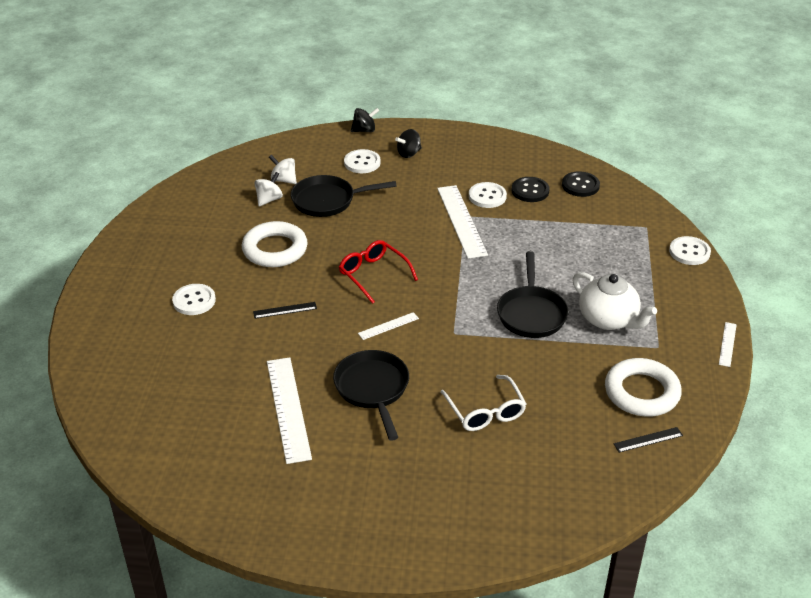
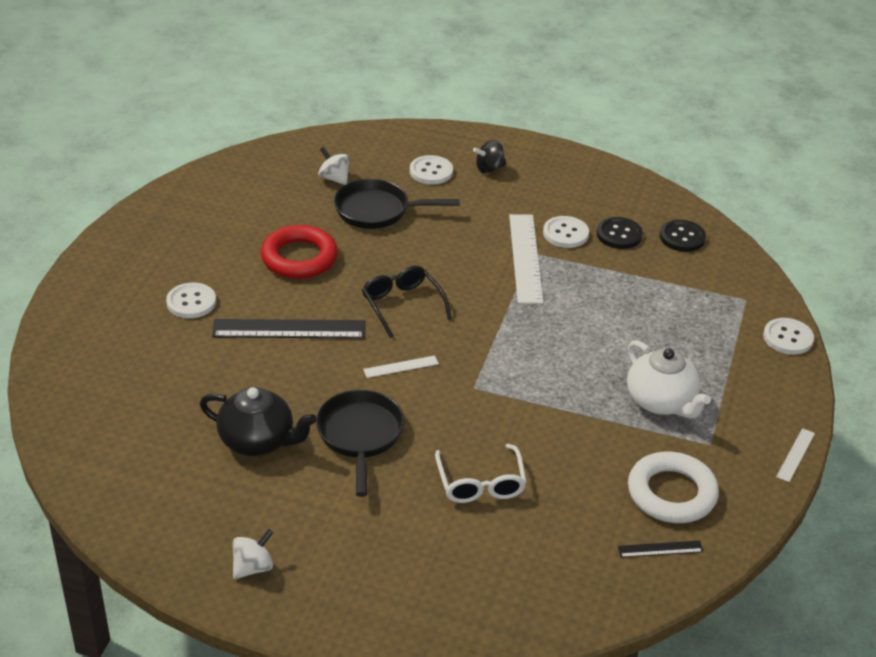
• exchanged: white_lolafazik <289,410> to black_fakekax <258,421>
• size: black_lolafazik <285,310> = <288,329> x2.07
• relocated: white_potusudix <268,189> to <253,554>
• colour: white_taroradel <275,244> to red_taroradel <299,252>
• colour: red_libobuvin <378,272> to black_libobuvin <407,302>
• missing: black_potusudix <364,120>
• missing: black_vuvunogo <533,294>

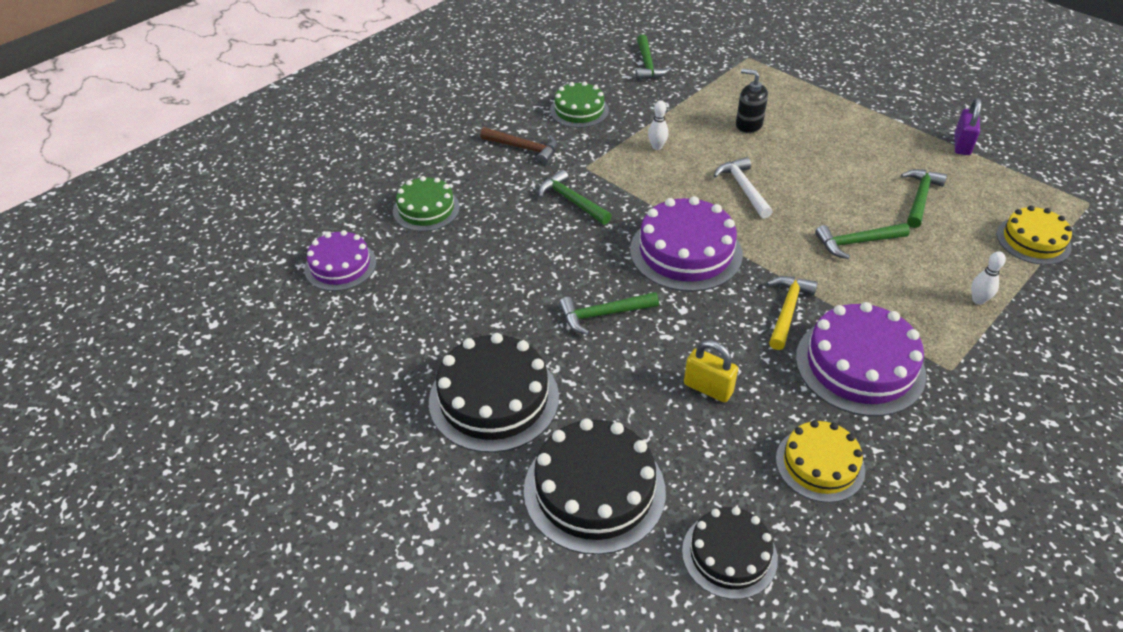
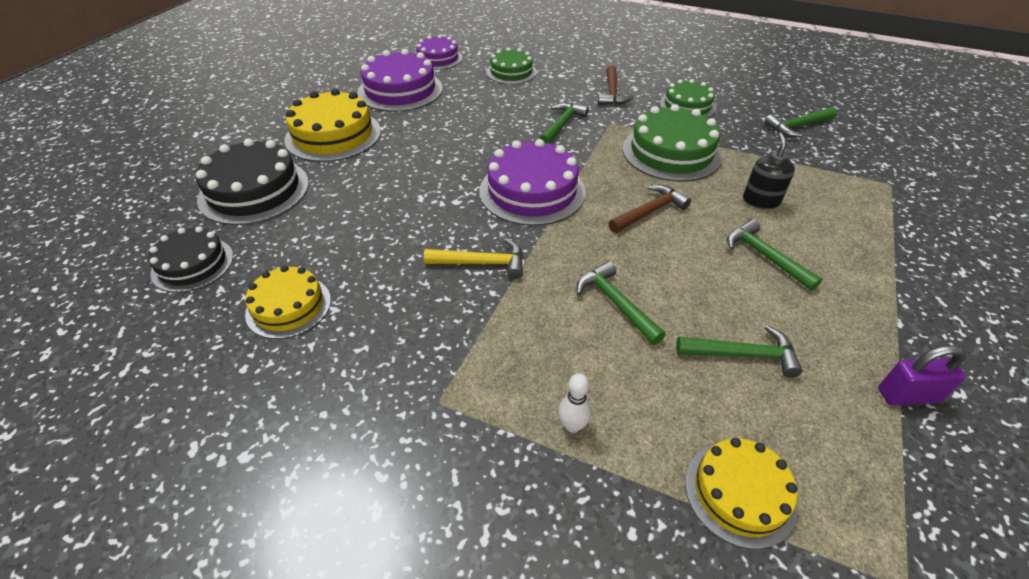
• colour: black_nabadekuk <494,393> to yellow_nabadekuk <332,125>
• relocated: purple_nabadekuk <861,359> to <400,80>
• colour: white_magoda <743,188> to brown_magoda <650,209>
• exchanged: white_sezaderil <658,125> to green_nabadekuk <672,143>
• relocated: green_magoda <609,313> to <774,255>
• missing: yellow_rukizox <711,371>

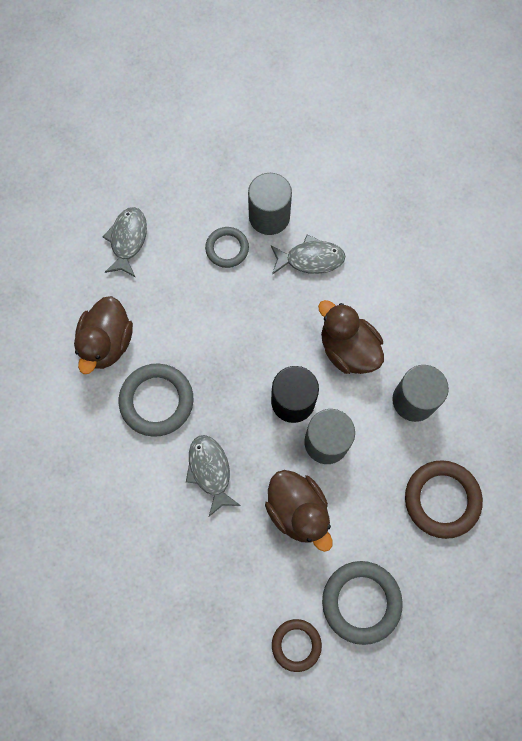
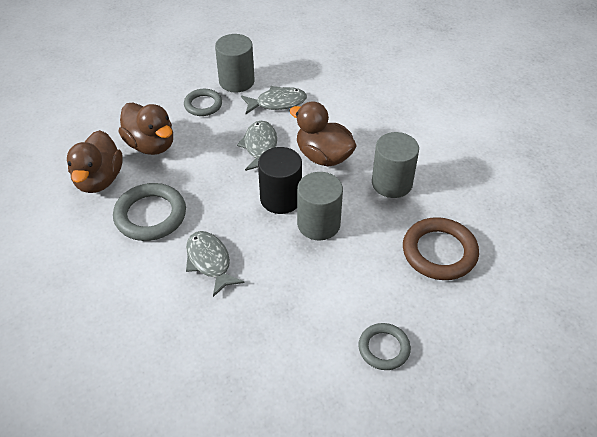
• relocated: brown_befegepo <299,511> to <145,129>
• relocated: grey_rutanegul <125,242> to <257,146>
• size: grey_taroradel <362,603> = <384,346> x0.62
• missing: brown_taroradel <297,645>

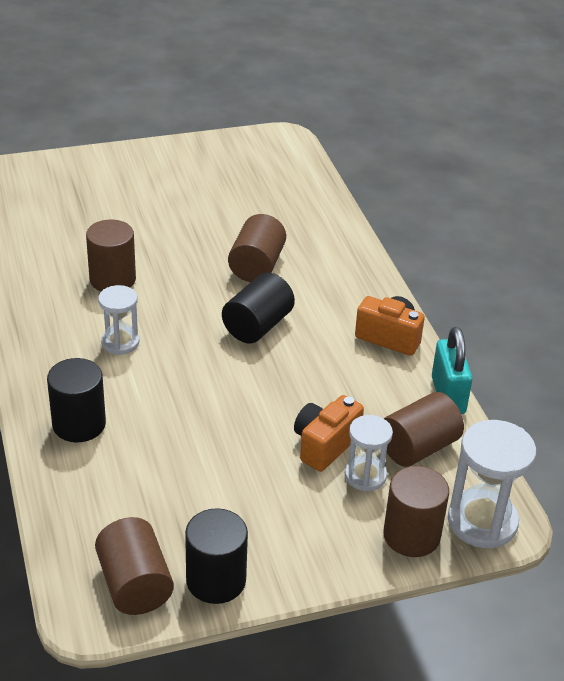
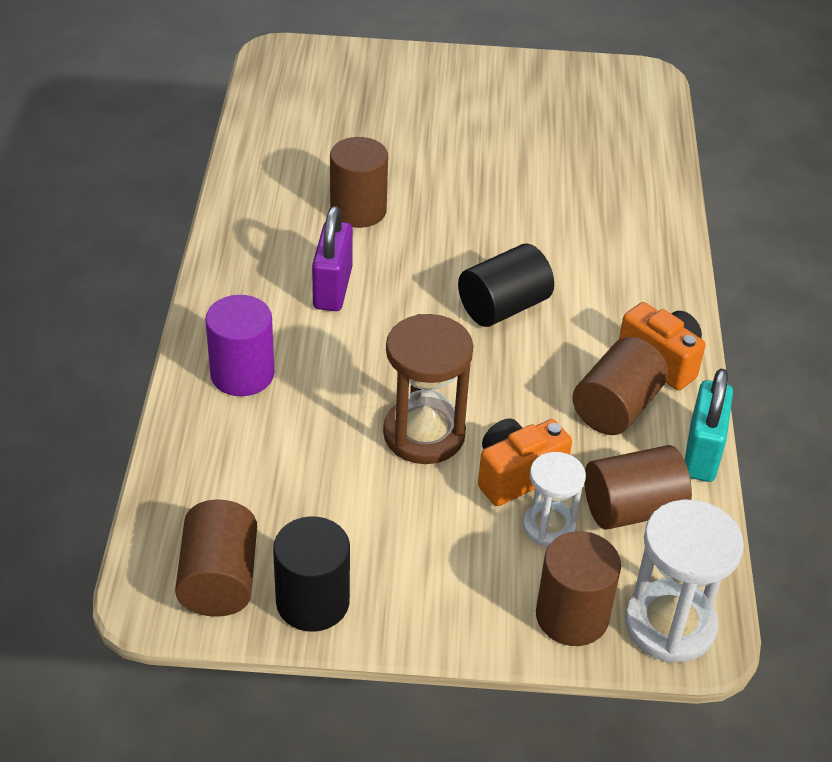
• colour: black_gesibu <76,400> to purple_gesibu <240,345>
• exchanged: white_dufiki <118,320> to purple_rukizox <332,258>
• appeared: brown_dufiki <428,389>
• relocated: brown_gesibu <257,248> to <620,386>

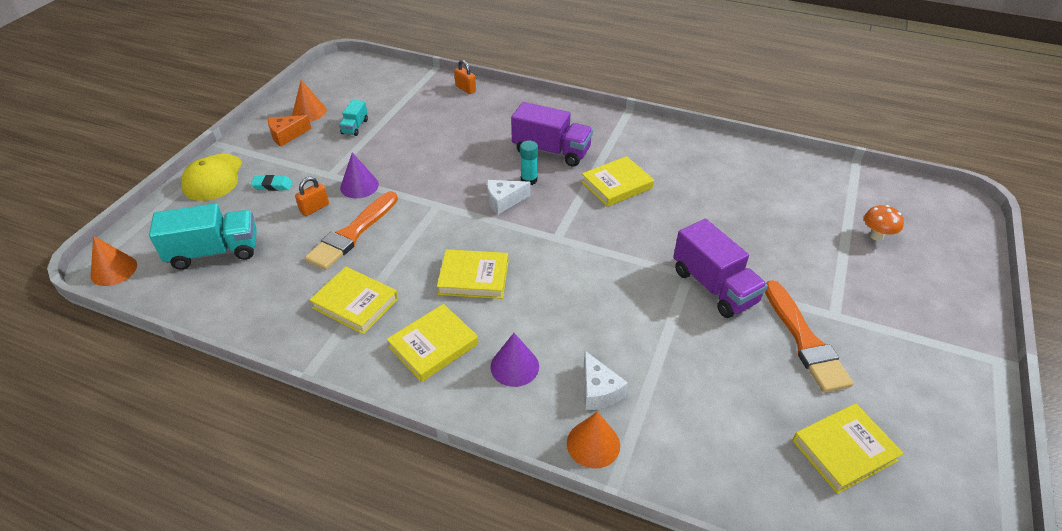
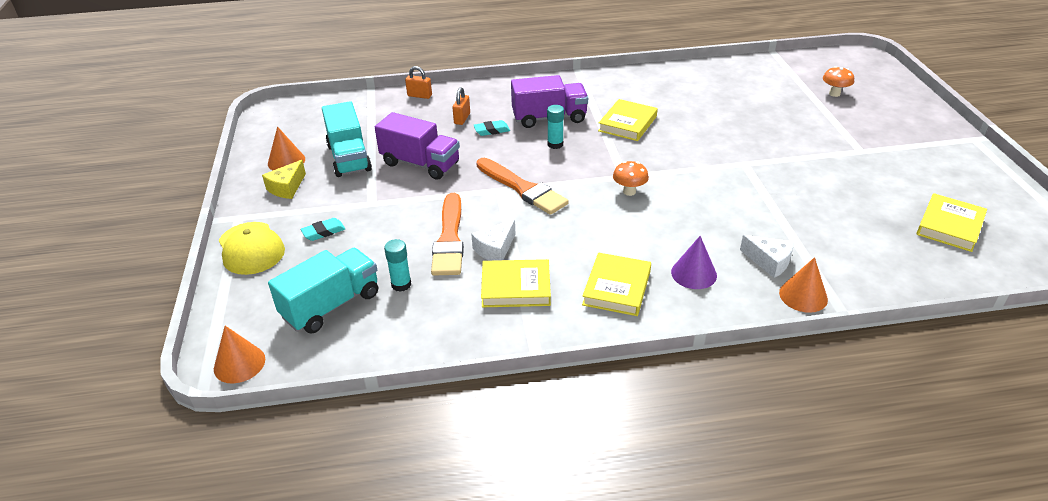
• colour: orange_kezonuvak <289,131> to yellow_kezonuvak <284,179>
• size: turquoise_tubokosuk <353,118> = <347,139> x1.96
• relocated: purple_tubokosuk <720,268> to <417,146>
• appeared: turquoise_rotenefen <397,265>
• relocated: orange_rukizox <312,196> to <461,106>
• relocated: white_kezonuvak <508,197> to <493,240>
• appeared: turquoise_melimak <492,128>
• relocated: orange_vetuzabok <809,336> to <522,186>
• appeared: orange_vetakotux <631,178>
• missing: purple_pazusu <359,175>
• missing: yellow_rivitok <472,274>

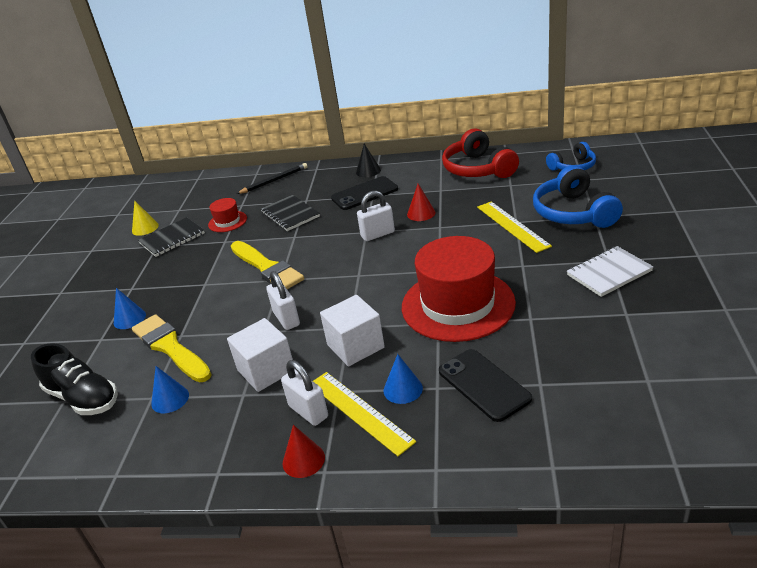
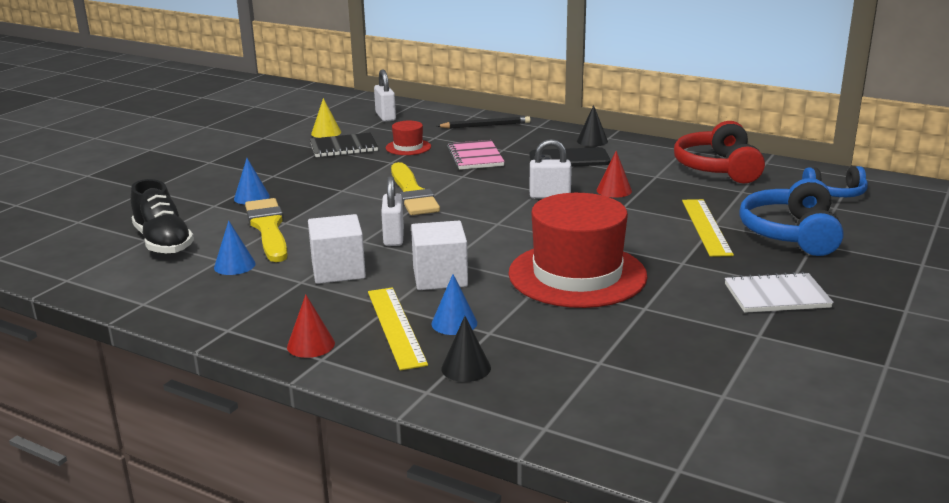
• relocated: white_rukizox <304,393> to <385,95>
• appeared: black_pazusu <466,349>
• colour: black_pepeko <290,213> to pink_pepeko <476,155>
• missing: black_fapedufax <485,385>

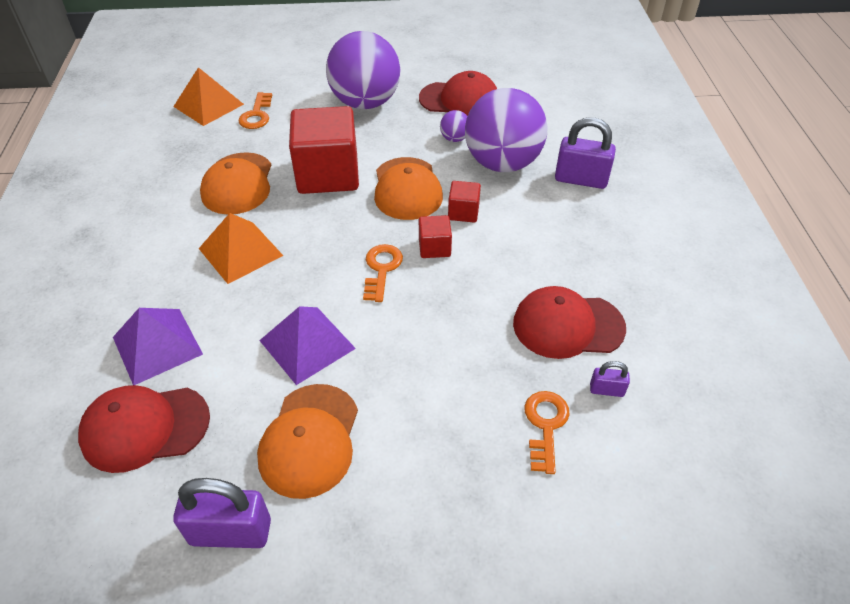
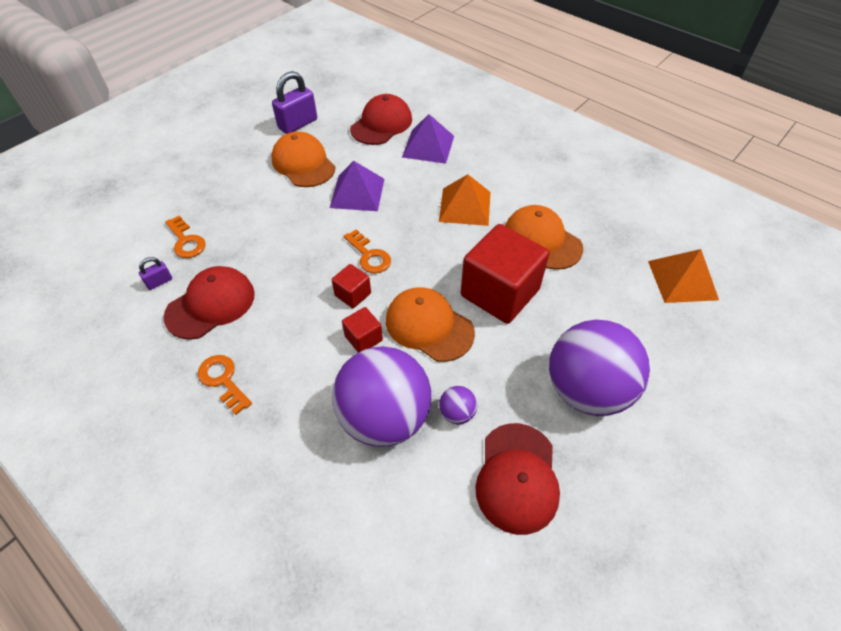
• relocated: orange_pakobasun <255,110> to <225,385>
• spun: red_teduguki <458,93> = <517,479> 45 degrees counterclockwise
• missing: purple_rukizox <585,153>

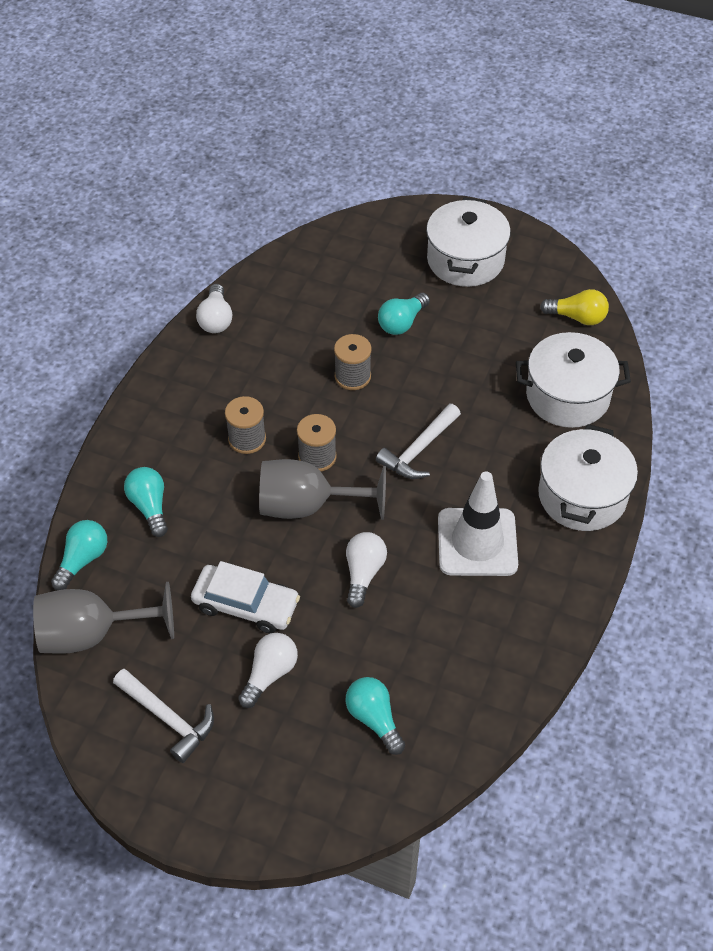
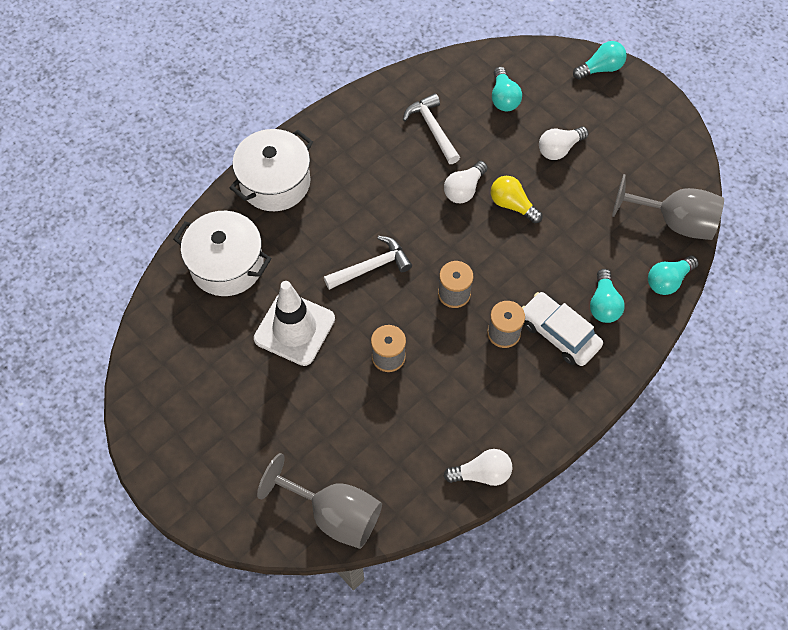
• relocated: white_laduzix <478,523> to <294,323>
• relocated: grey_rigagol <322,489> to <319,501>
• relocated: white_magoda <163,716> to <431,128>
• spun: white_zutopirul <214,308> = <478,467> 60 degrees clockwise
• relocated: yellow_zutopirul <574,307> to <517,199>
• relocated: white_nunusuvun <245,597> to <562,329>
• relocated: turquoise_zutopirul <404,314> to <600,60>
• missing: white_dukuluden <468,242>

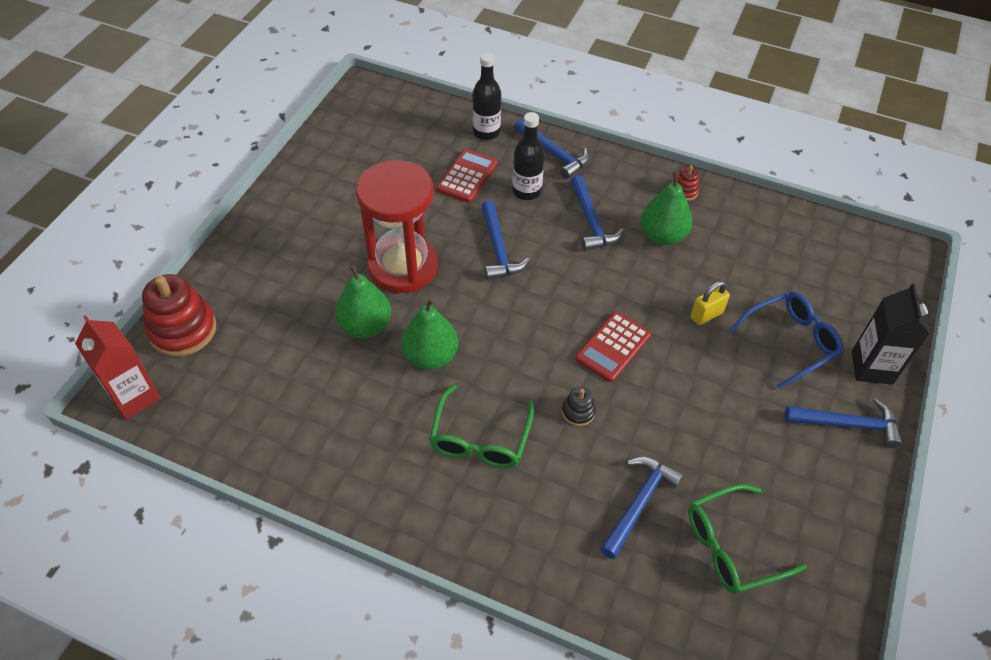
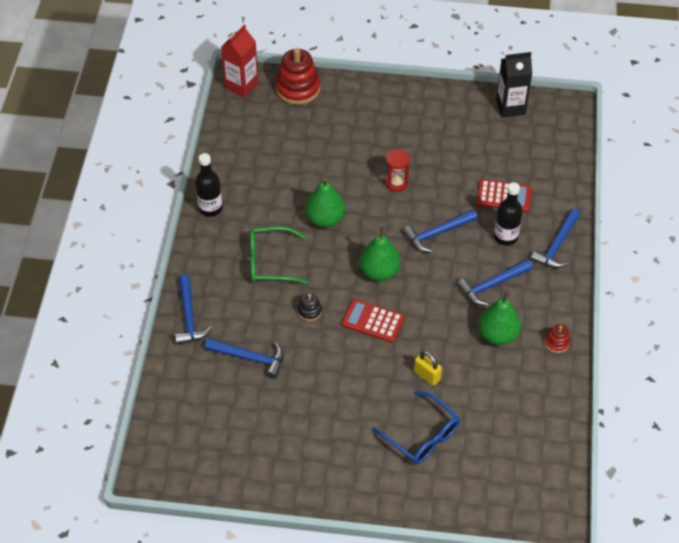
• relocated: blue_magoda <843,423> to <193,310>
• relocated: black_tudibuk <486,96> to <208,185>
• relocated: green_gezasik <363,301> to <380,254>
• size: red_dufiki <396,226> = <397,170> x0.45
• relocated: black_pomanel <891,334> to <514,85>
• missing: green_libobuvin <747,539>

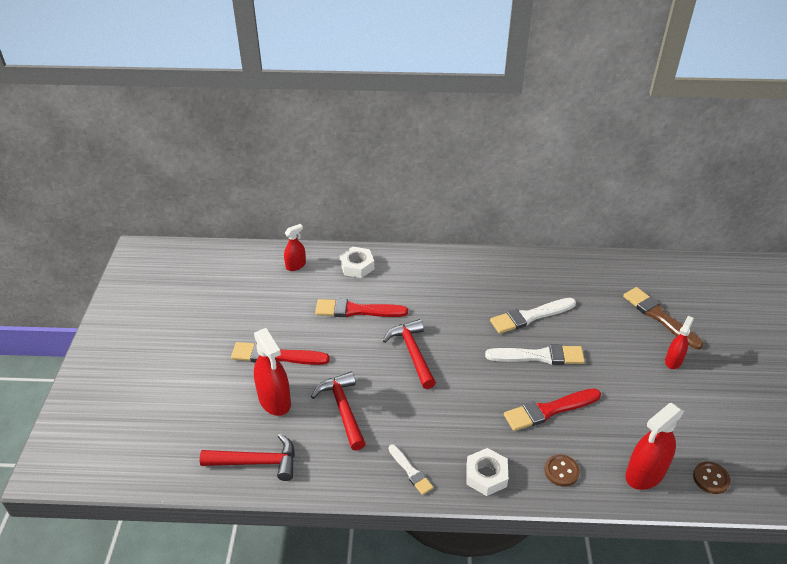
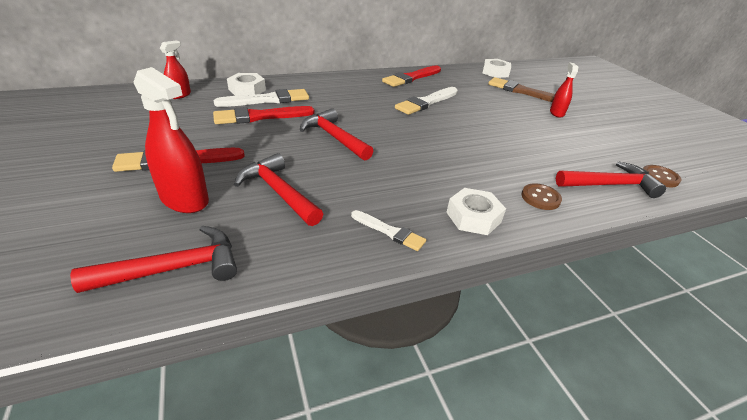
• relocated: white_vetuzabok <535,354> to <261,98>
• relocated: red_vetuzabok <552,409> to <411,76>
• appeared: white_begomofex <496,68>
• exchanged: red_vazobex <654,446> to red_magoda <611,179>

